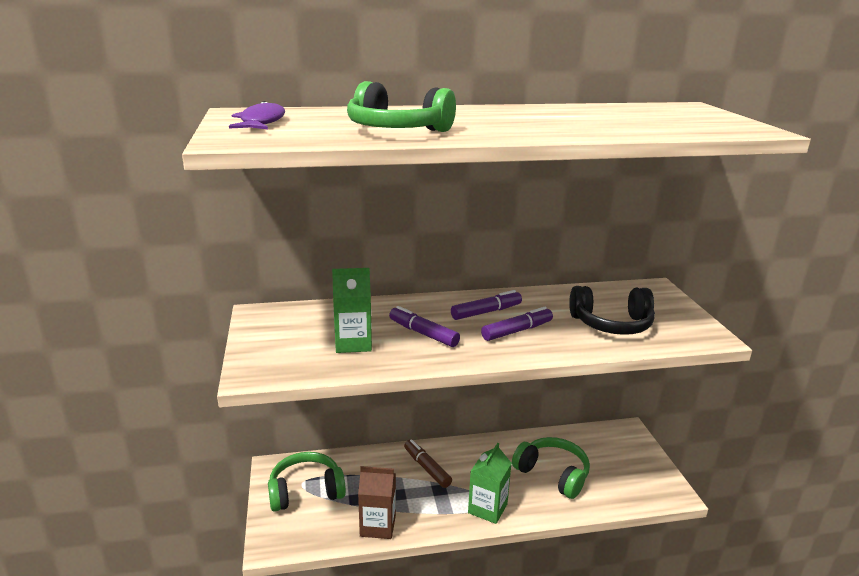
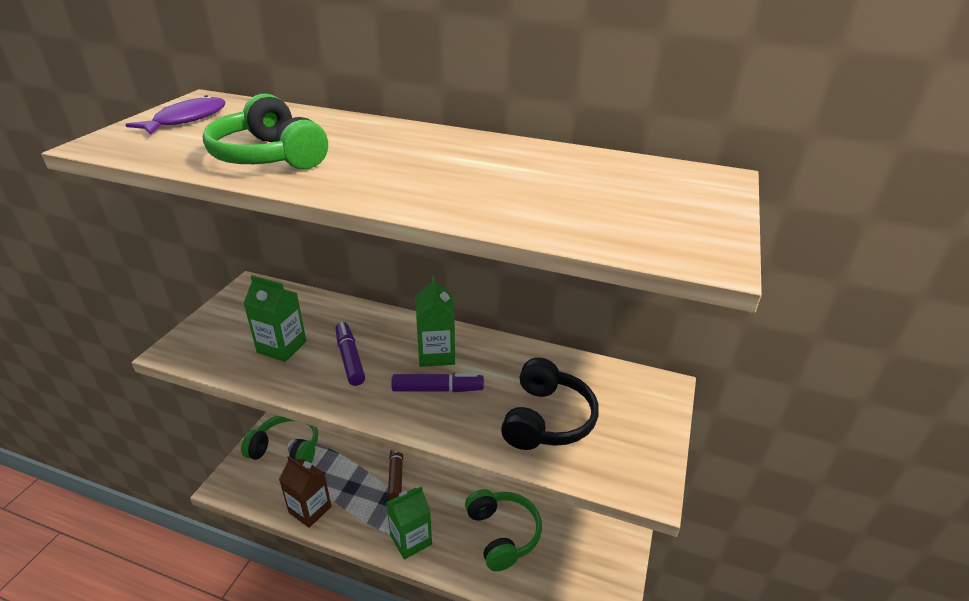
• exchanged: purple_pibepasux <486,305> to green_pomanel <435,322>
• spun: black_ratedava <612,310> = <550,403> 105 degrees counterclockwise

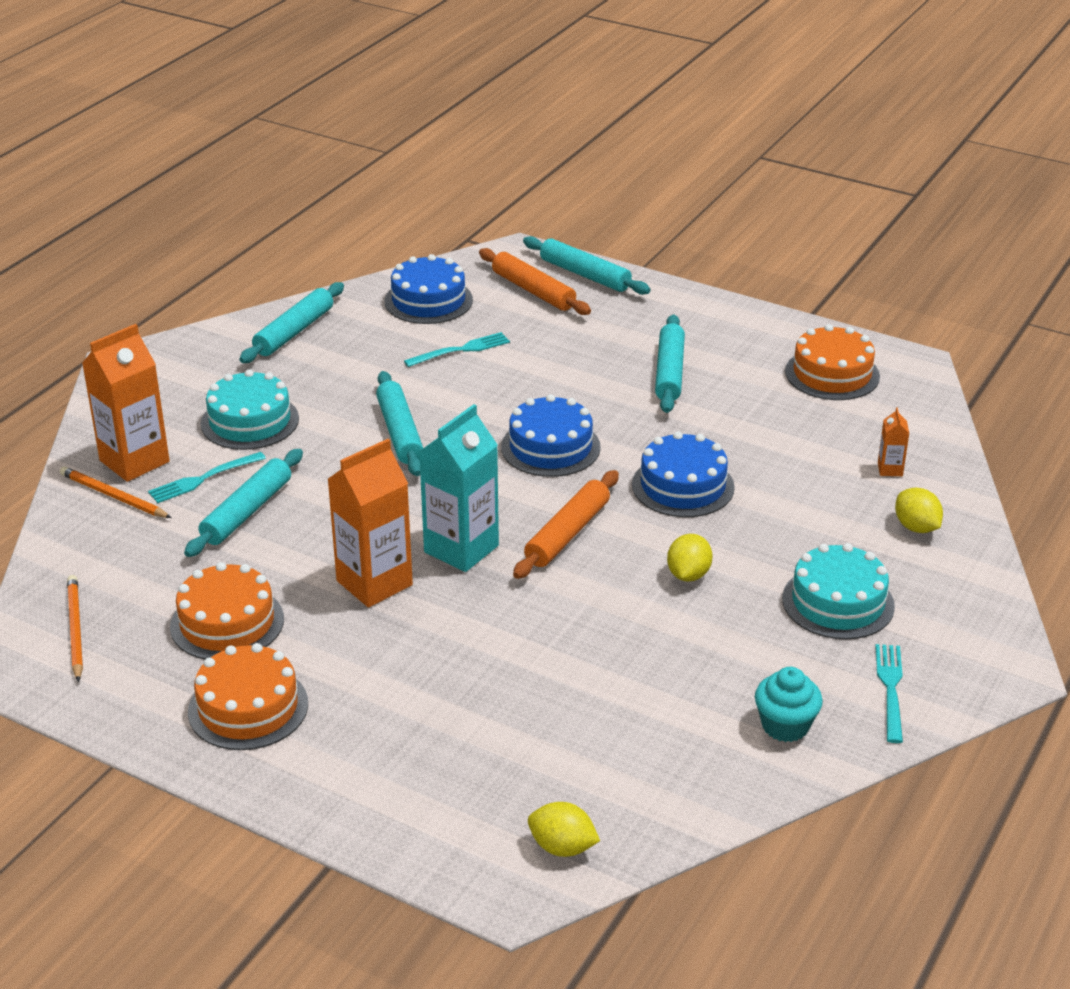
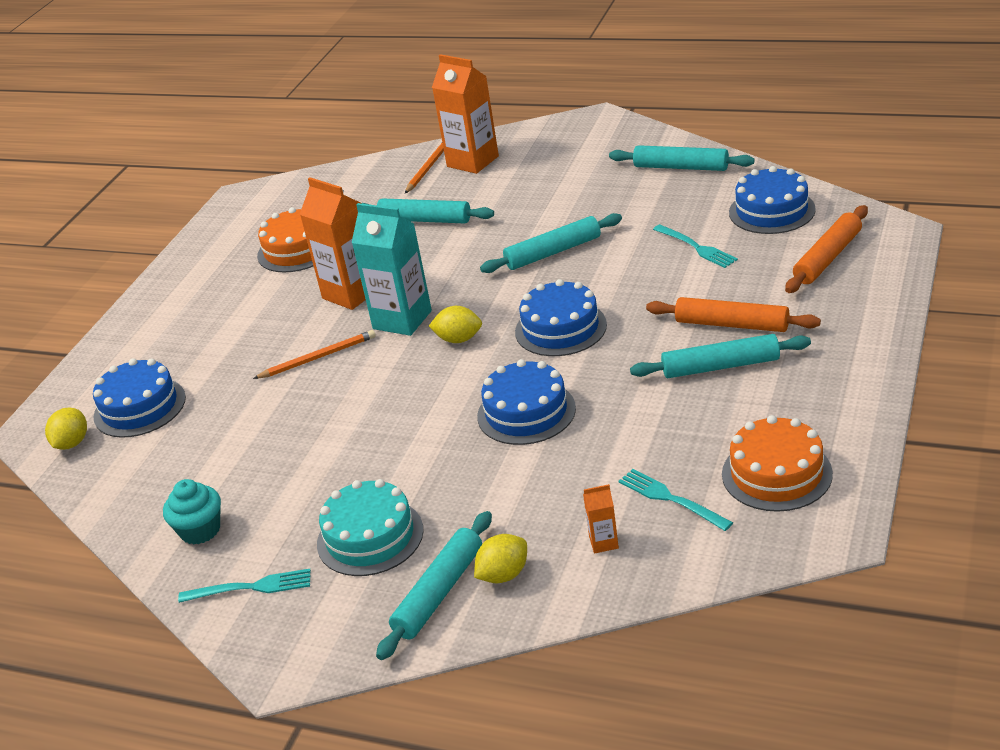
• appeared: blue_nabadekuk <139,398>
• relocated: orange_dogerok <75,628> to <314,354>
• relocated: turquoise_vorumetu <587,265> to <434,585>
• relocated: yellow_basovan <689,558> to <455,324>
• relocated: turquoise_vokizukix <207,477> to <675,500>
• relocated: orange_vorumetu <566,524> to <733,314>
• missing: orange_nabadekuk <248,696>
• missing: turquoise_nabadekuk <250,409>

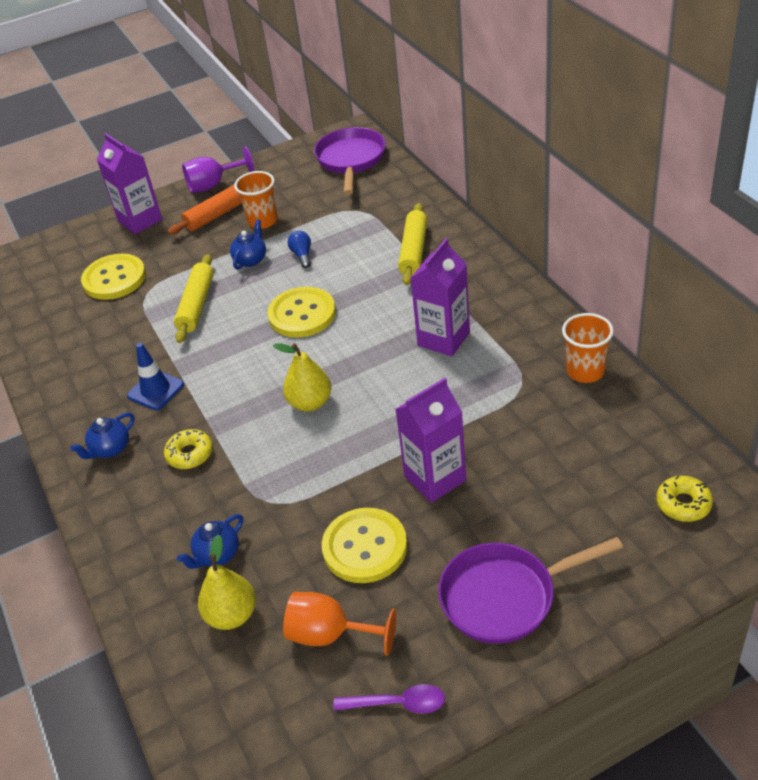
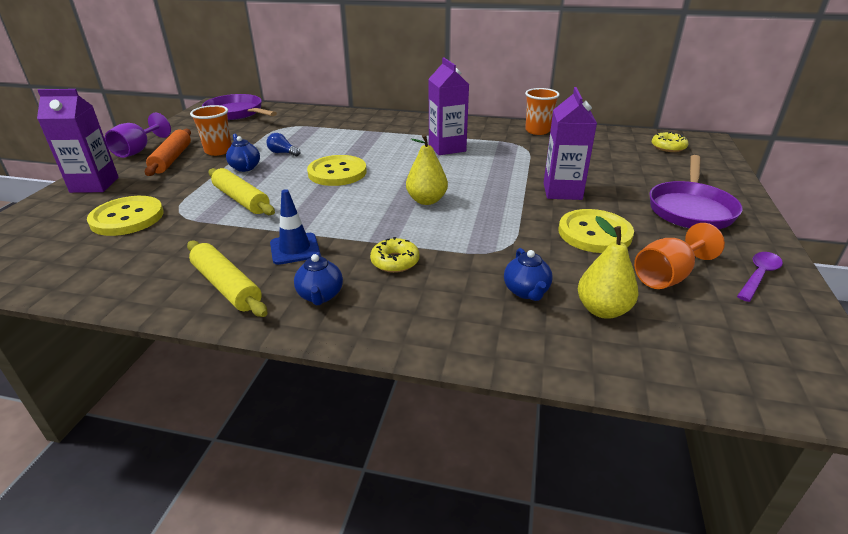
• relocated: yellow_vorumetu <412,244> to <227,278>

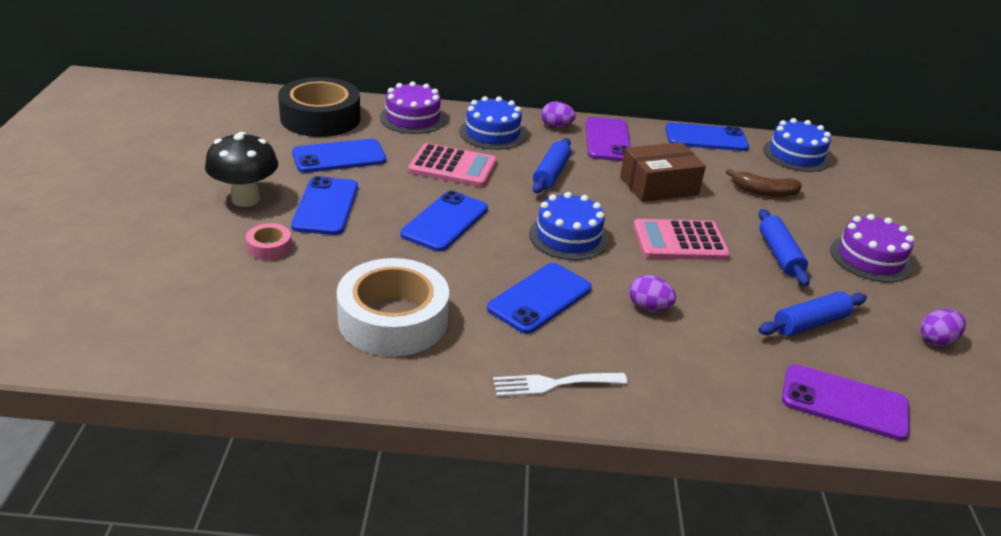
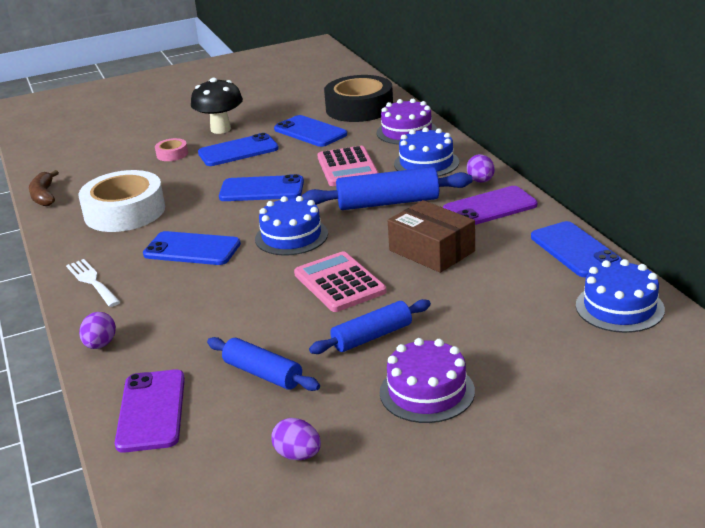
• relocated: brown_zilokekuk <764,183> to <44,188>
• relocated: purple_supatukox <652,293> to <97,330>
• size: blue_vorumetu <552,166> = <387,188> x1.52

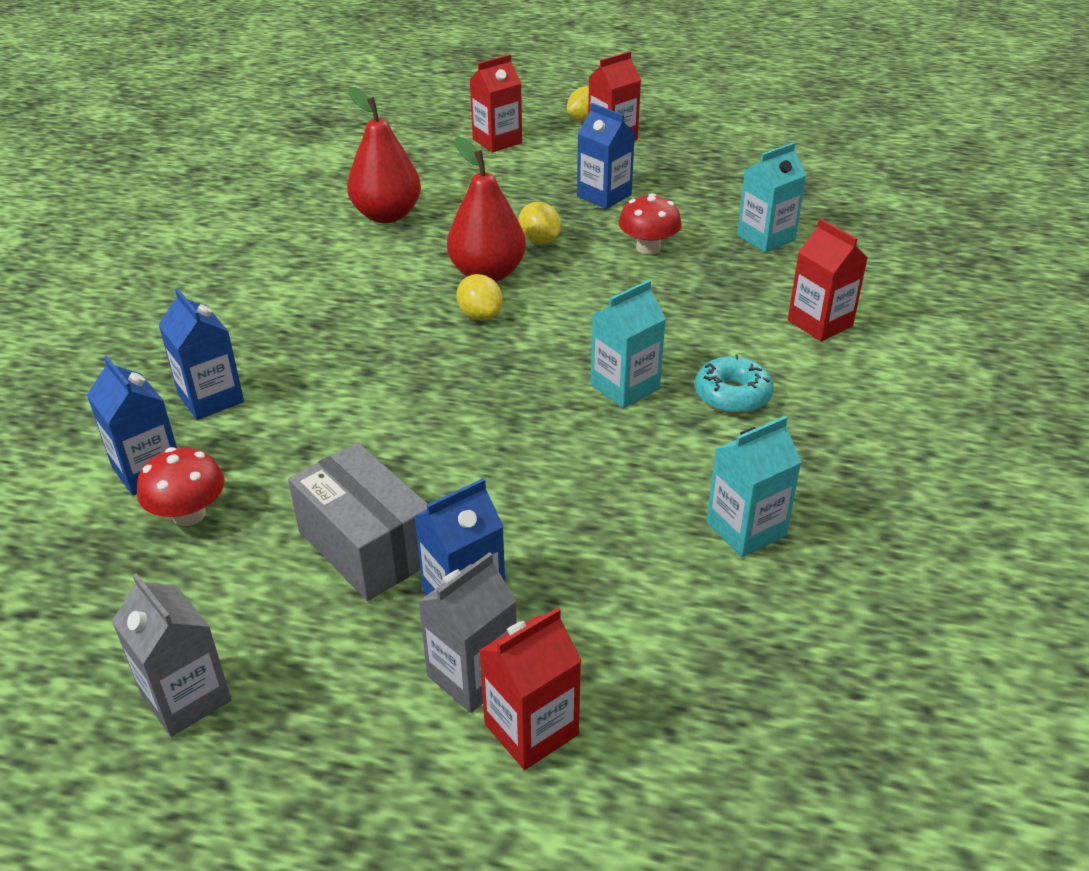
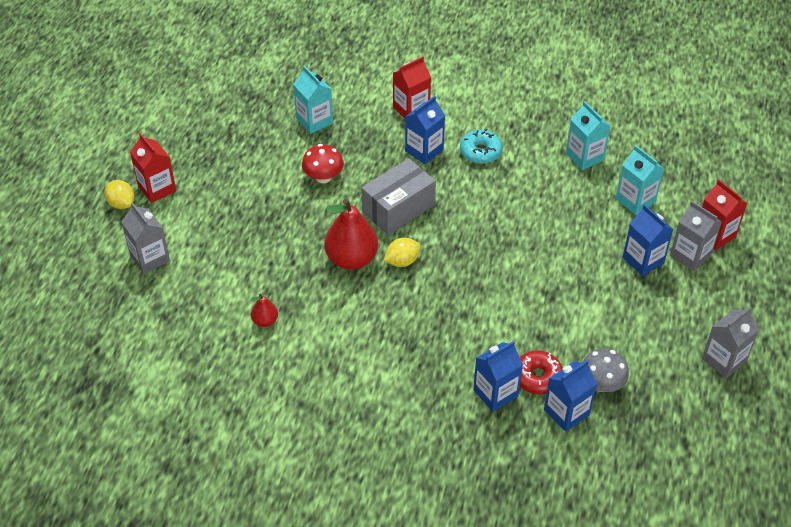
• colour: red_pomanel <496,103> to grey_pomanel <145,238>
• size: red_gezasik <384,155> = <264,310> x0.49
• relocated: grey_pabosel <358,522> to <398,196>
• relocated: blue_pomanel <606,156> to <425,130>
• appeared: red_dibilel <541,372>
• colour: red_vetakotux <181,486> to grey_vetakotux <605,370>
• relocated: turquoise_pomanel <628,344> to <640,180>
• missing: yellow_basovan <539,223>

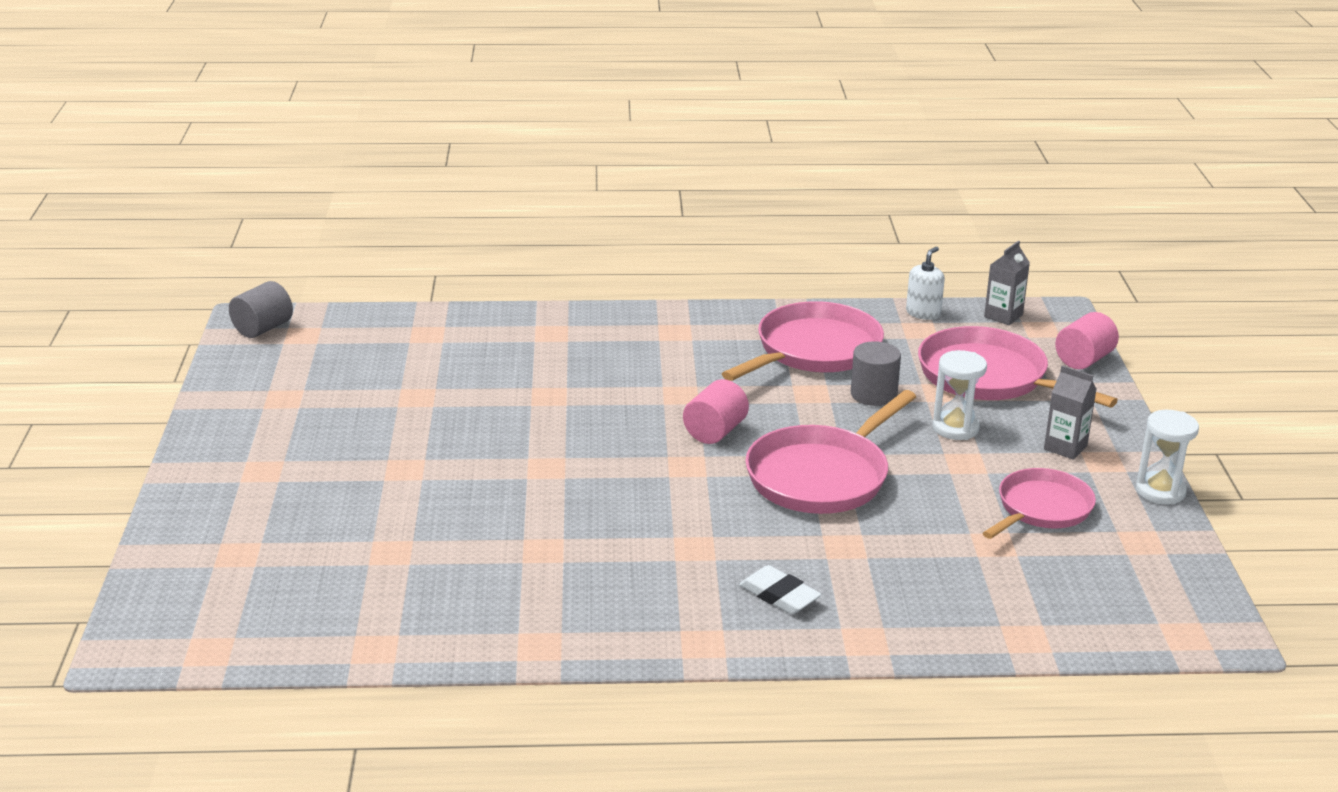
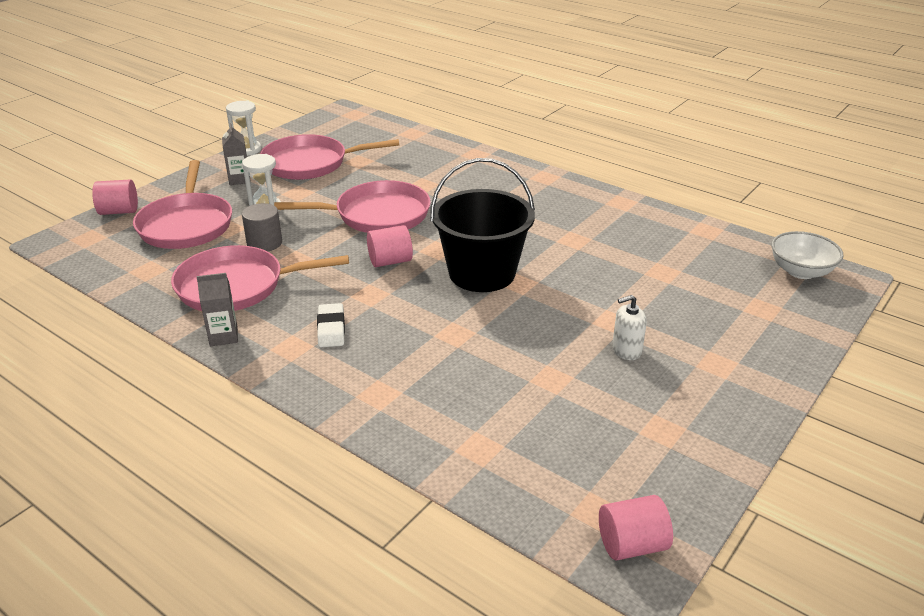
• relocated: grey_pomanel <1007,283> to <217,309>
• size: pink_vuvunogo <1039,503> = <329,157> x1.53
• relocated: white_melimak <780,589> to <331,325>
• appeared: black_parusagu <482,225>
• colour: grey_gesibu <261,309> to pink_gesibu <636,527>
• relocated: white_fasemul <925,283> to <629,327>
• appeared: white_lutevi <807,255>

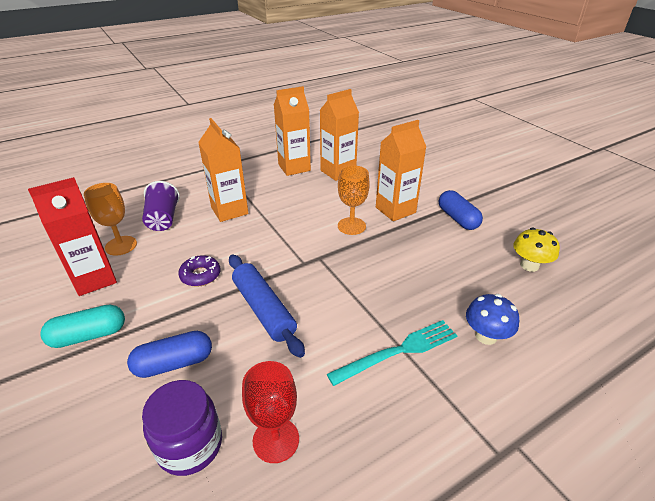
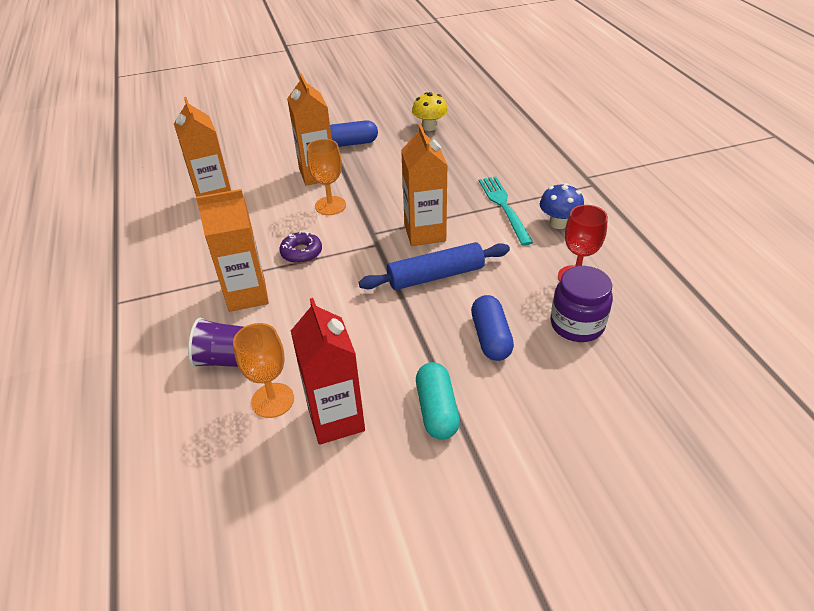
• relocated: purple_dibilel <199,271> to <300,247>
• relocated: orange_pomanel <292,131> to <424,185>
• relocated: blue_vetakotux <492,319> to <562,206>

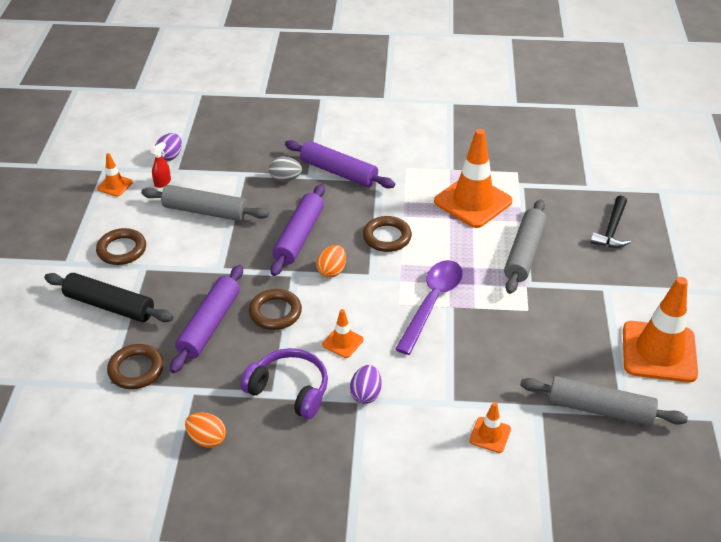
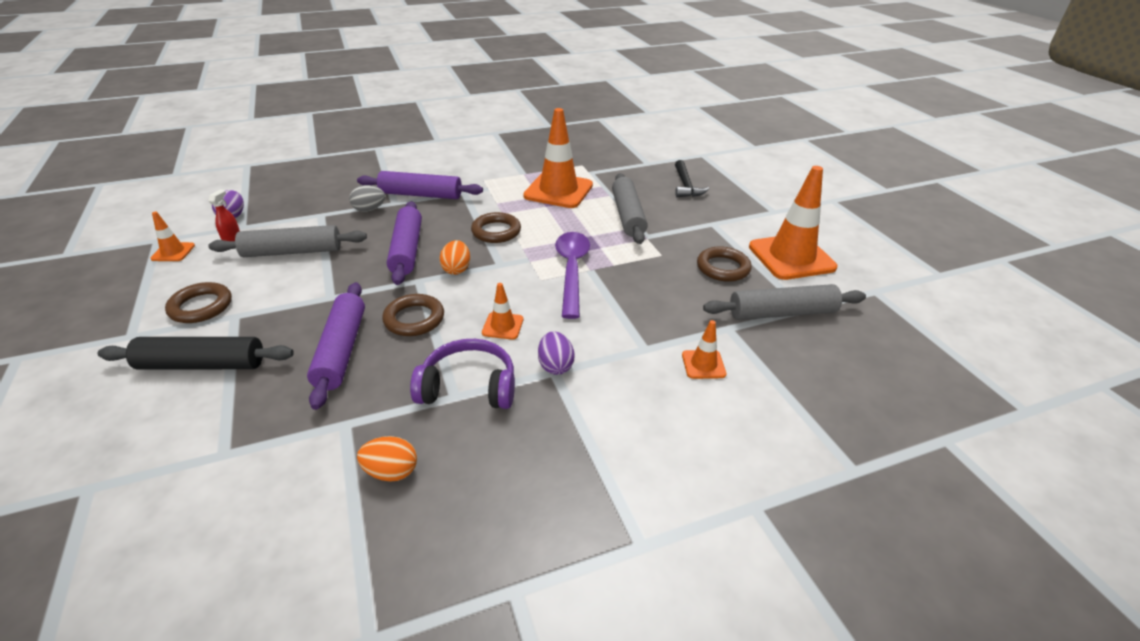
• relocated: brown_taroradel <135,366> to <724,264>

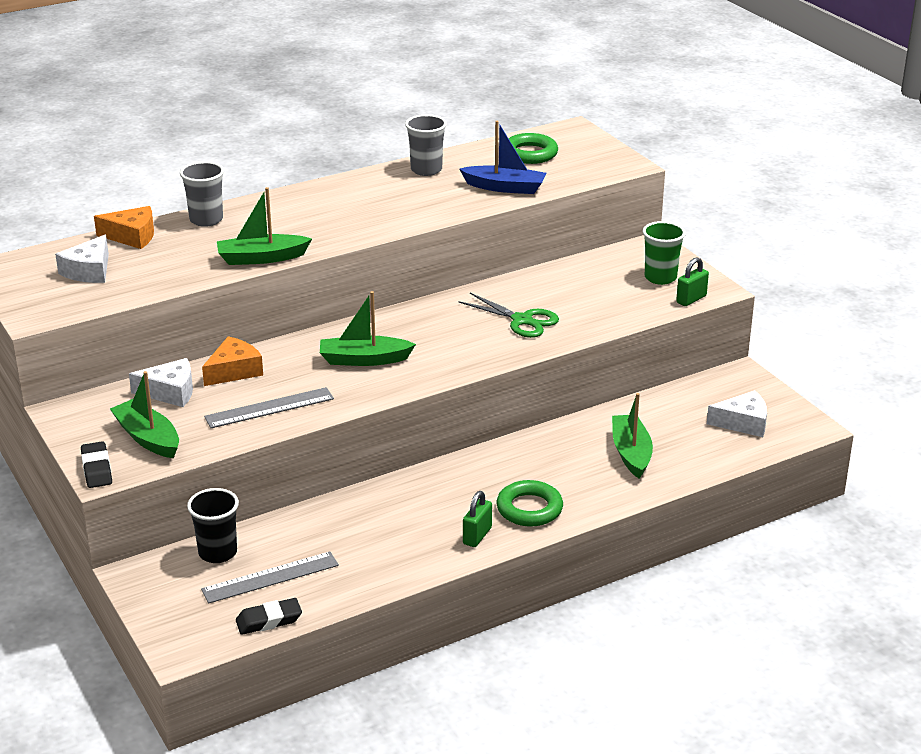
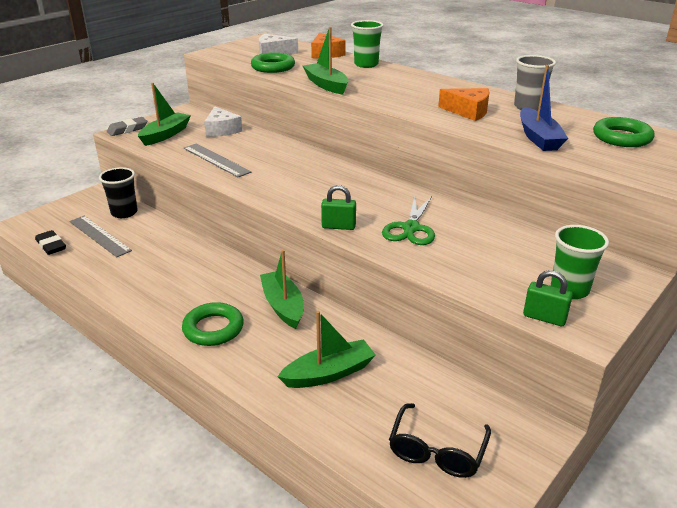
• colour: black_melimak <96,464> to grey_melimak <127,126>
• appeared: green_taroradel <273,62>
• relocated: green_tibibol <368,328> to <282,289>
• relocated: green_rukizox <477,519> to <338,207>
• colour: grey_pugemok <202,194> to green_pugemok <367,44>
• exchanged: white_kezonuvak <737,413> to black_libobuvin <440,440>
• relocated: orange_kezonuvak <232,361> to <463,104>

